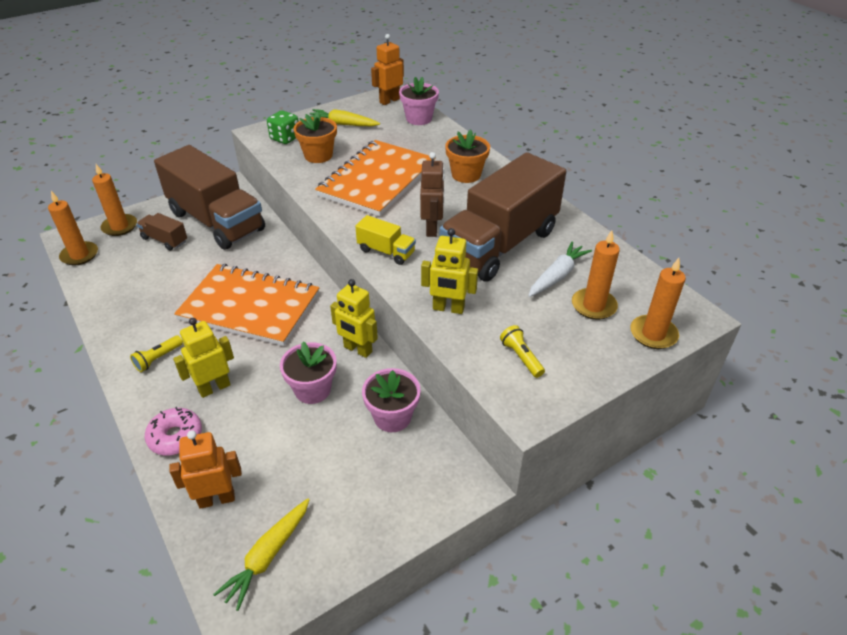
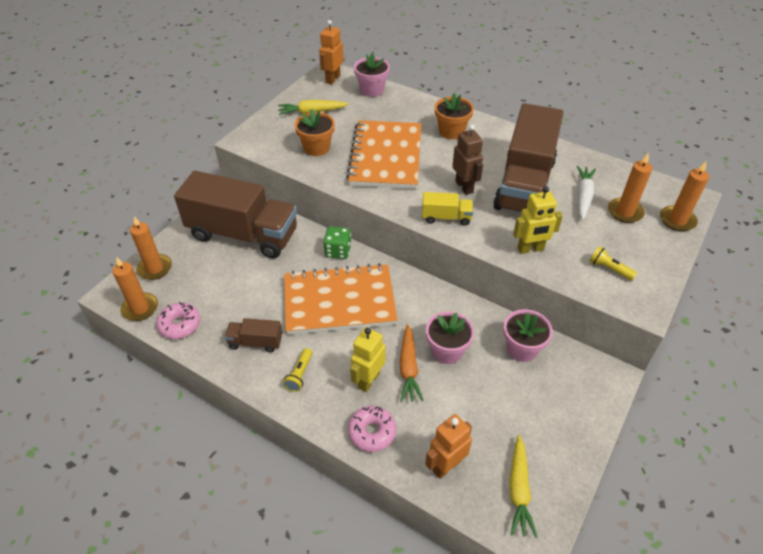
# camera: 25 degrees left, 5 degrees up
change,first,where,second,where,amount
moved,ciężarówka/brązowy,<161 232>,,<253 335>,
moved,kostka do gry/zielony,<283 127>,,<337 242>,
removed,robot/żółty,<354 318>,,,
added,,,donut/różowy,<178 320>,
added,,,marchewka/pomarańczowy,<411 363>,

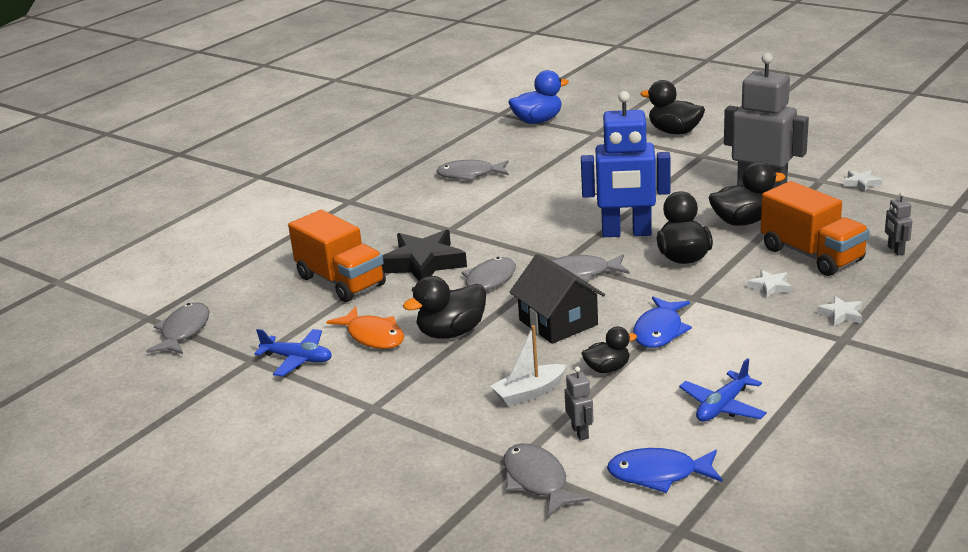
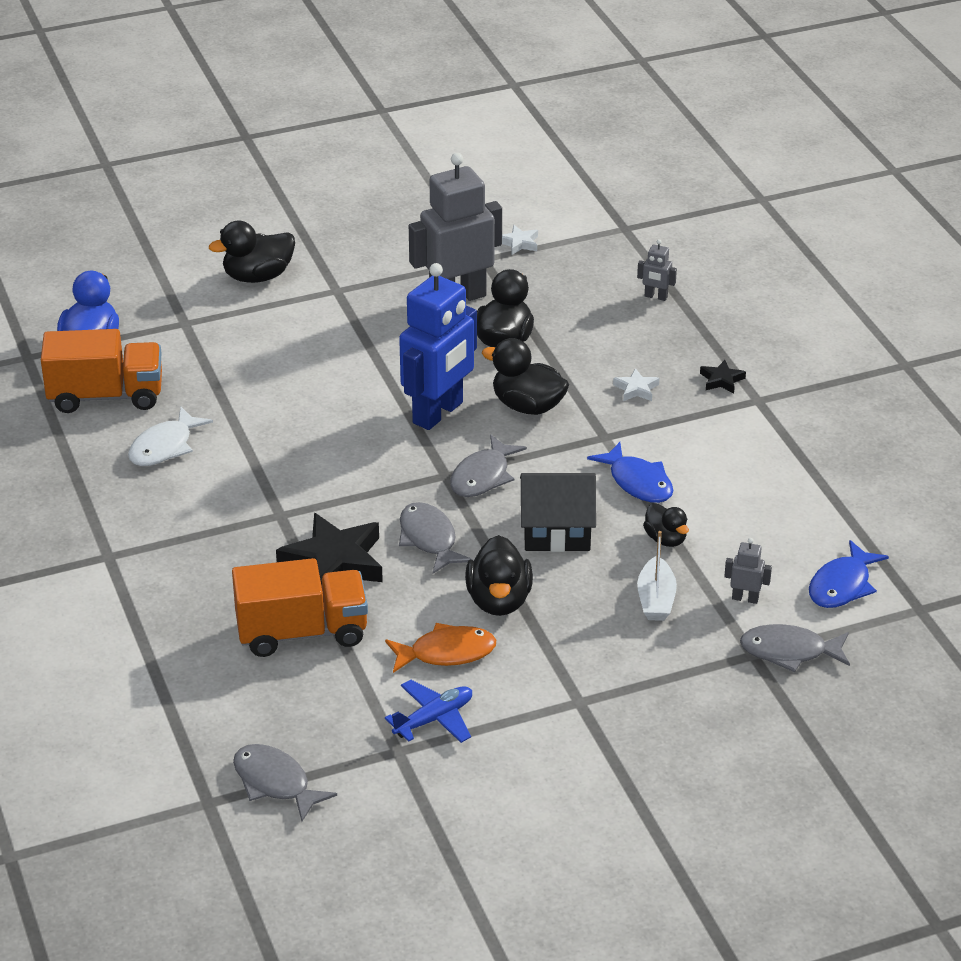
# camera: 60 degrees left, 10 degrees up
change,first,where,second,where,amount
recoloured,ryba/szary,<472 170>,ryba/biały,<170 436>,
turned,kaczka/czarny,<609 350>,,<666 525>,135 degrees clockwise
removed,samolot/niebieski,<723 390>,,,
moved,ciężarówka/pomarańczowy,<815 228>,,<101 371>,
recoloured,gwiazda/biały,<839 311>,gwiazda/czarny,<723 376>,

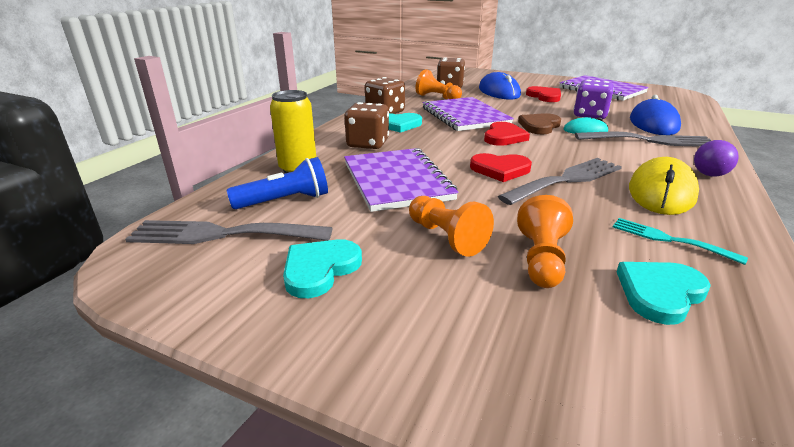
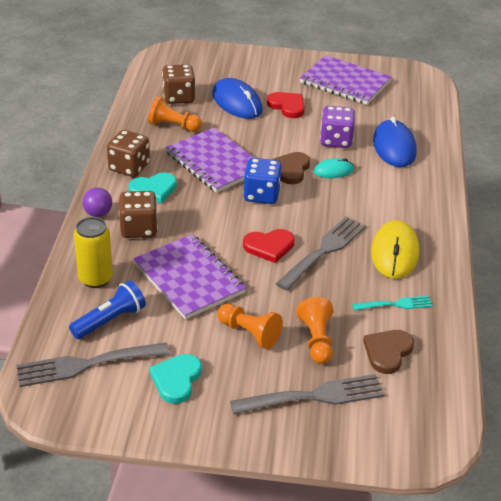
# camera: 20 degrees left, 10 degrees up
change,first,where,second,where,amount
replaced,serce/czerwony,<507 134>,kostka do gry/niebieski,<262 181>,
moved,widelec/szary,<643 139>,,<307 394>,
turned,widelec/turkusowy,<680 241>,,<392 303>,150 degrees clockwise
recoloured,serce/turkusowy,<664 293>,serce/brązowy,<388 352>,
moved,piłka/fioletowy,<716 158>,,<97 202>,

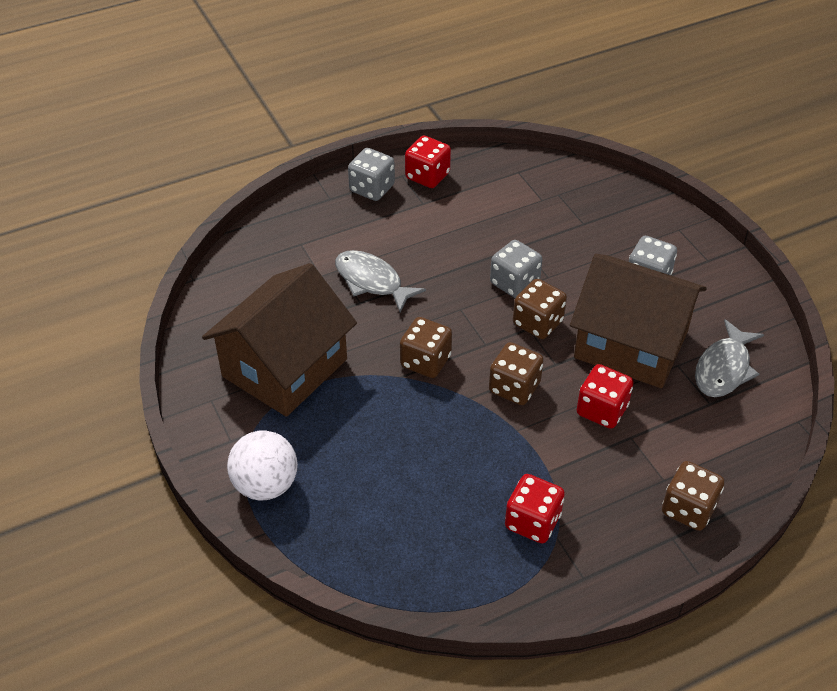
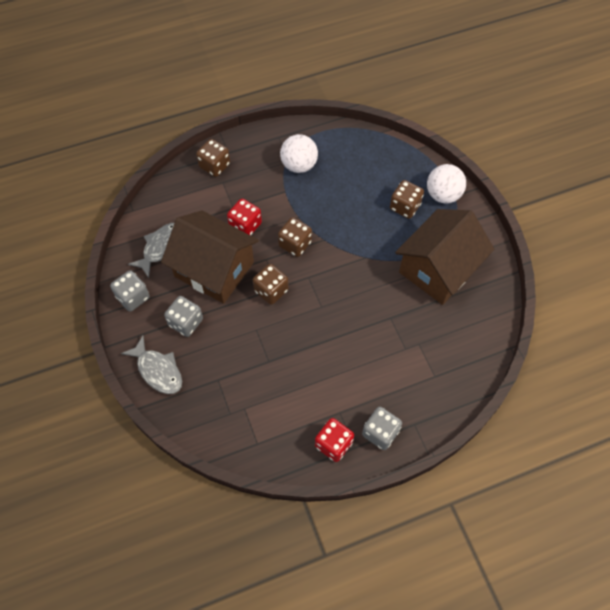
# camera: 175 degrees left, 15 degrees up
change,first,where,second,where,amount
moved,ryba/szary,<380 281>,,<151 364>,
moved,kostka do gry/brązowy,<426 347>,,<407 199>,
moved,kostka do gry/szary,<516 269>,,<130 290>,
replaced,kostka do gry/czerwony,<535 509>,piłka/biały,<299 153>,

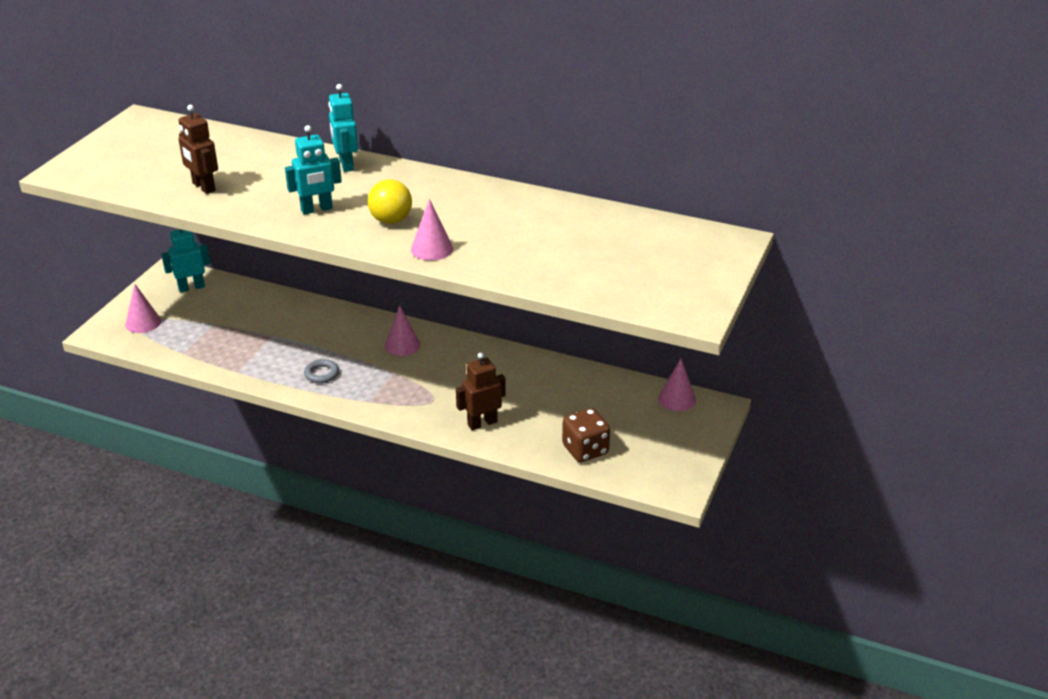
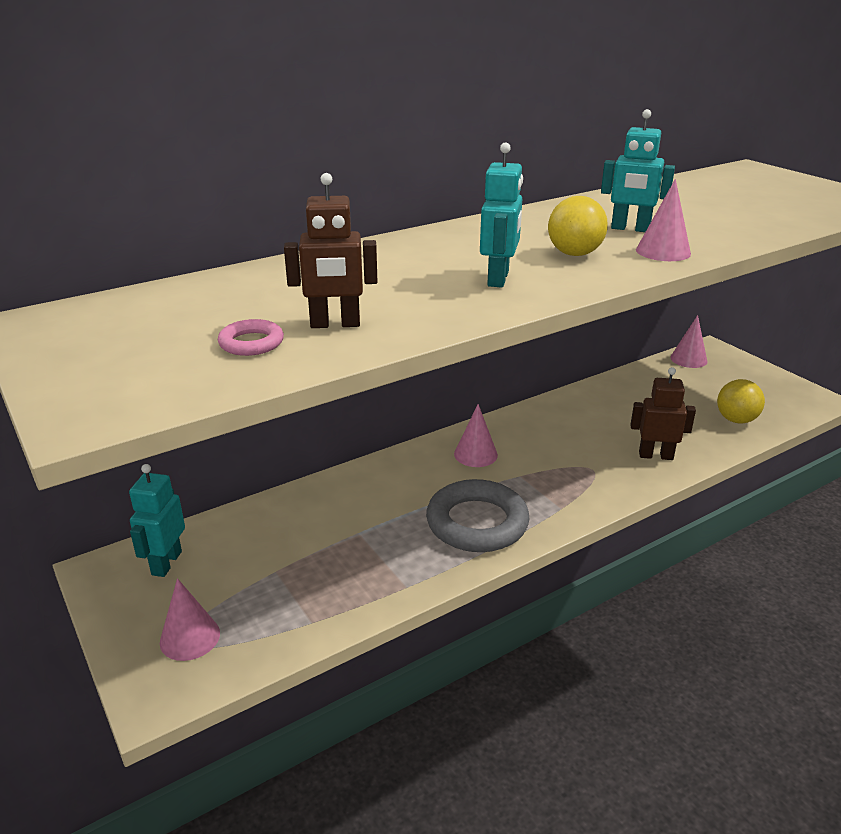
# camera: 55 degrees left, 5 degrees down
change,first,where,second,where,amount
resized,pierścień/szary,<321 371>,,<478 515>,x2.20
moved,robot/turkusowy,<343 128>,,<638 170>,
turned,robot/brązowy,<481 391>,,<663 413>,90 degrees clockwise
replaced,kostka do gry/brązowy,<586 435>,piłka/żółty,<741 401>,
added,,,pierścień/różowy,<251 337>,

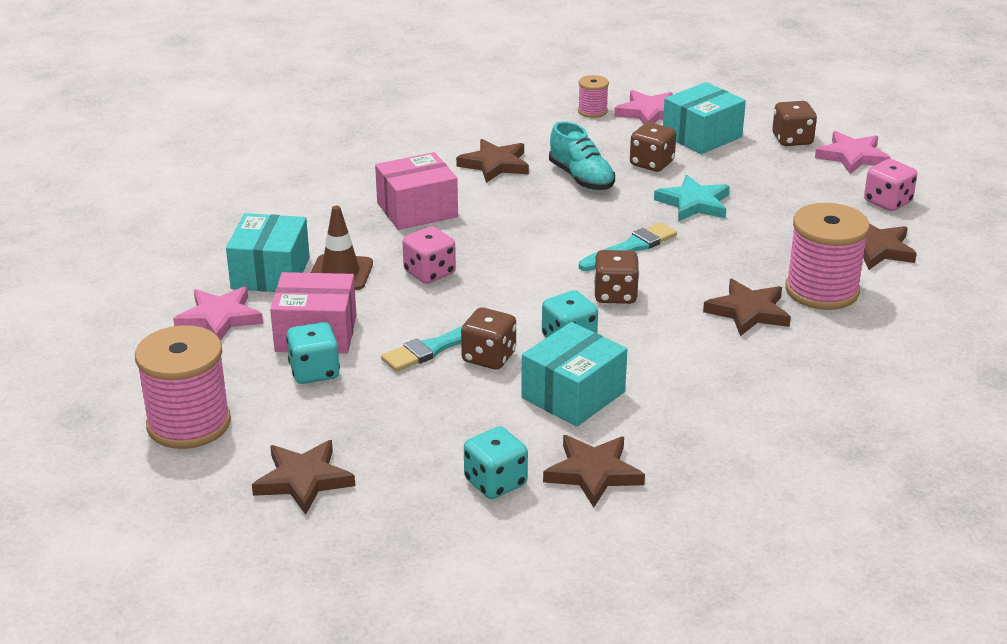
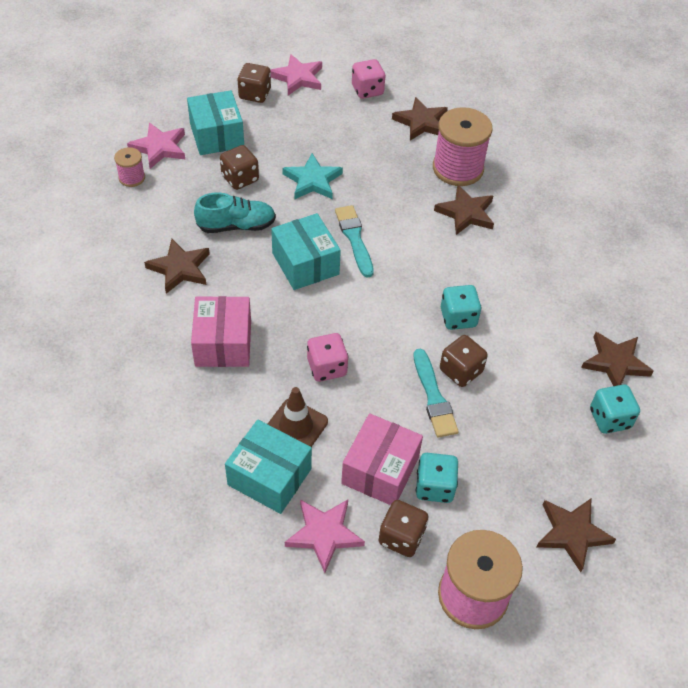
# camera: 70 degrees left, 20 degrees up
change,first,where,second,where,amount
moved,pudełko/turkusowy,<574 374>,,<306 251>,
moved,kostka do gry/brązowy,<616 277>,,<403 528>,

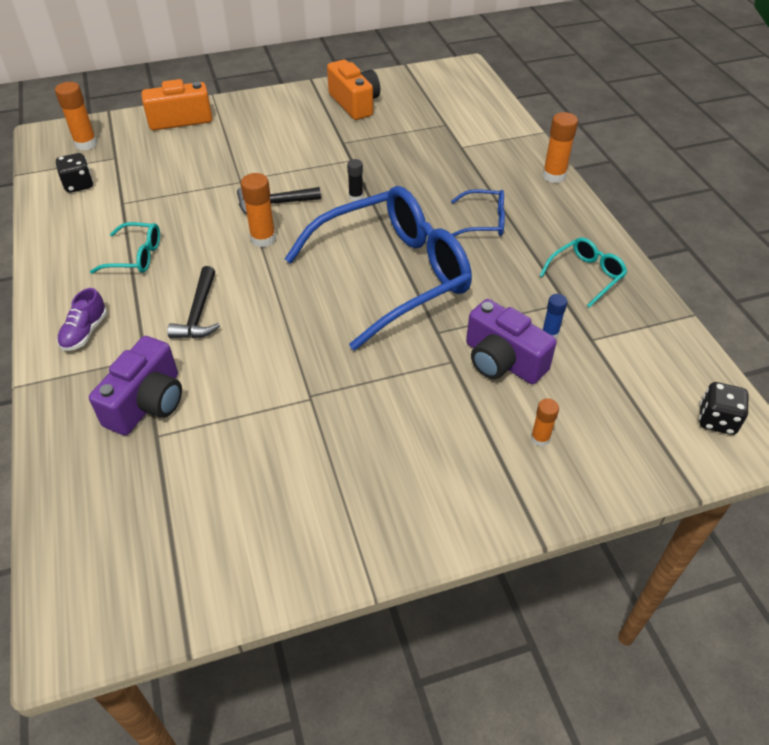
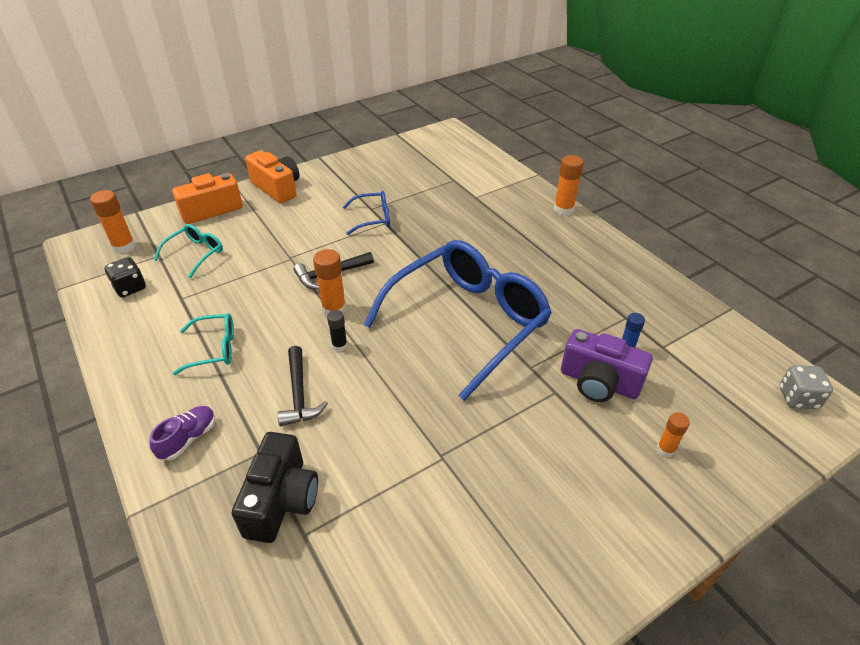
# camera: 15 degrees left, 5 degrees down
change,first,where,second,where,amount
turned,but/fioletowy,<82 319>,,<182 433>,150 degrees counterclockwise
recoloured,aparat fotograficzny/fioletowy,<135 385>,aparat fotograficzny/czarny,<275 487>,
moved,aparat fotograficzny/pomarańczowy,<353 90>,,<272 176>,
moved,klej w sztyfcie/czarny,<355 180>,,<337 331>,
moved,okulary/niebieski,<478 212>,,<366 213>,
moved,okulary/turkusowy,<583 272>,,<188 251>,
recoloured,kostka do gry/czarny,<723 408>,kostka do gry/szary,<806 387>,

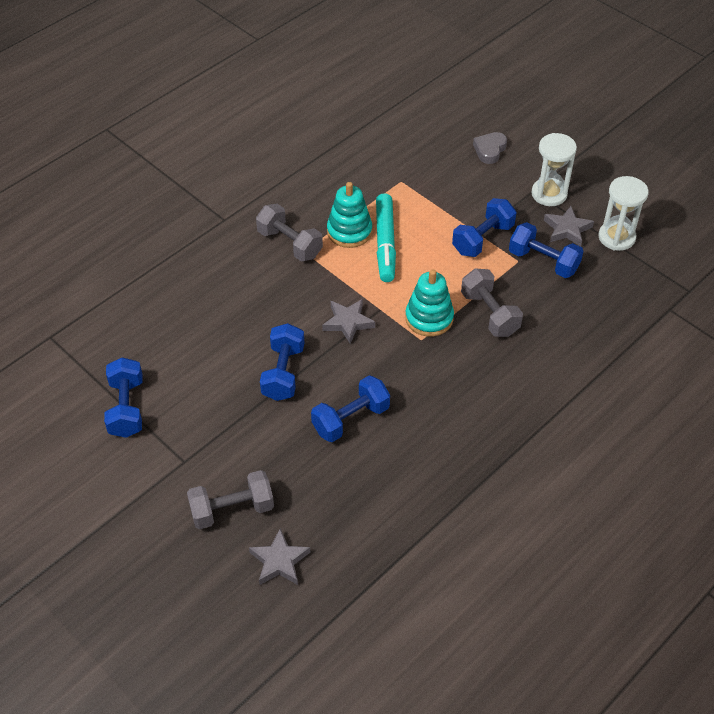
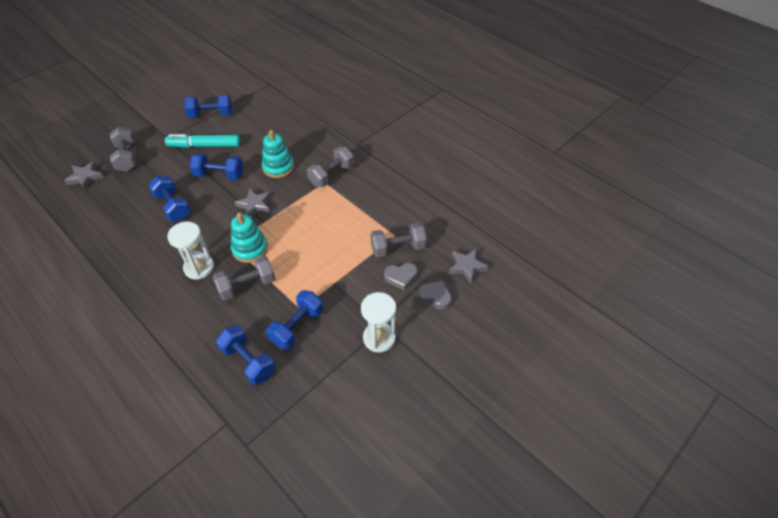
# camera: 90 degrees right, 0 degrees up
change,first,where,second,where,amount
moved,zabawka nakładanka/turkusowy,<349 215>,,<278 154>,
moved,flamaster/turkusowy,<386 237>,,<202 141>,
moved,hantel/niebieski,<484 227>,,<245 355>,
moved,gwiazda/szary,<569 226>,,<469 266>,
moved,klepsydra/biały,<624 213>,,<190 251>,
added,,,hantel/szary,<398 240>,
added,,,serce/szary,<400 277>,

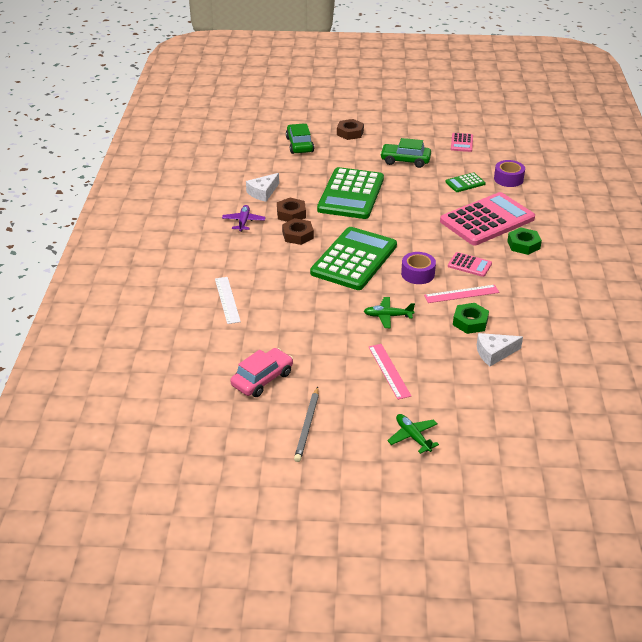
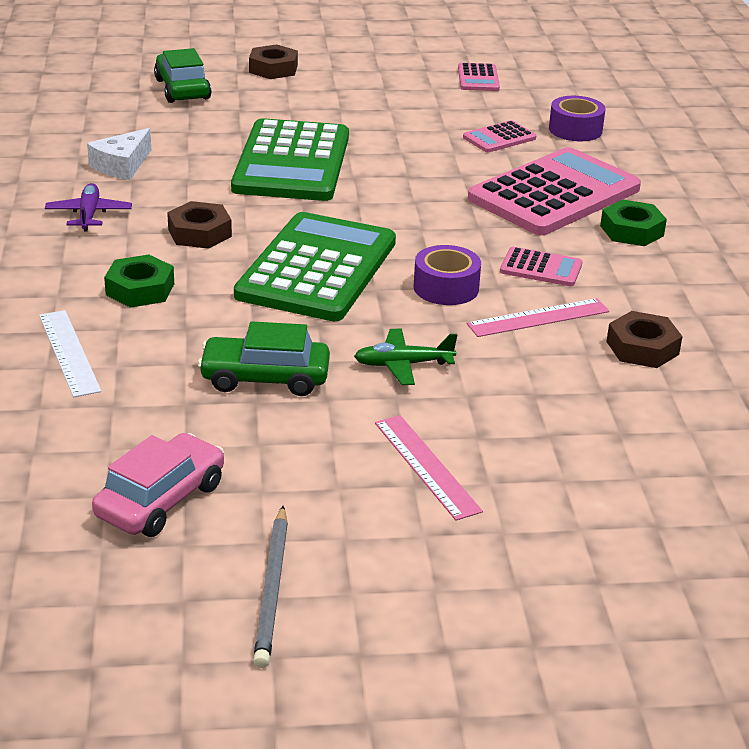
# camera: 10 degrees left, 5 degrees down
change,first,where,second,where,amount
moved,nakrętka/brązowy,<291 209>,,<644 339>,
moved,samochód/zielony,<405 153>,,<264 358>,
removed,samolot/zielony,<413 434>,,,
recoloured,kalkulator/zielony,<465 182>,kalkulator/różowy,<499 136>,
moved,nakrętka/zielony,<471 318>,,<139 281>,
removed,ser/biały,<500 349>,,,

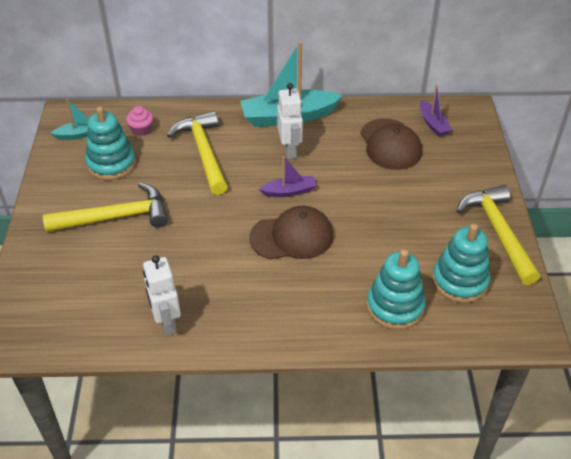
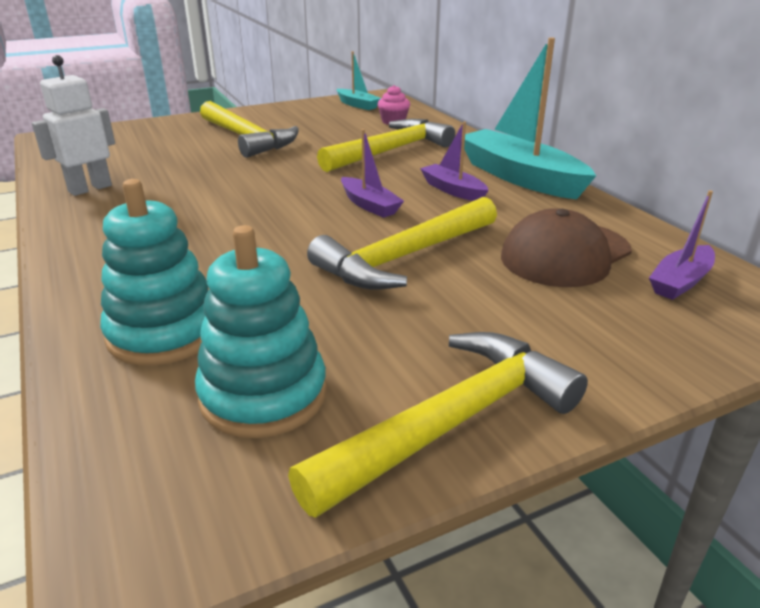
# camera: 65 degrees right, 15 degrees down
change,first,where,second,where,amount
removed,zabawka nakładanka/turkusowy,<110 143>,,,
removed,czapka/brązowy,<291 232>,,,
replaced,robot/biały,<290 121>,łódka/fioletowy,<454 161>,
added,,,młotek/żółty,<402 243>,

